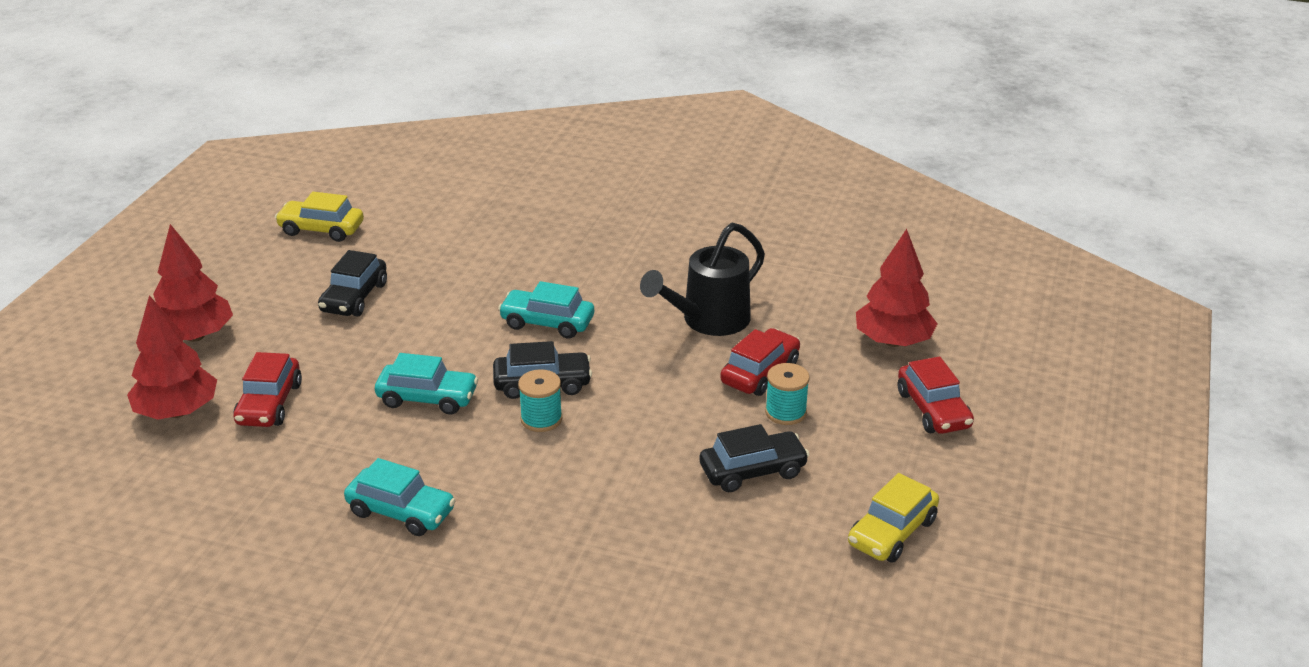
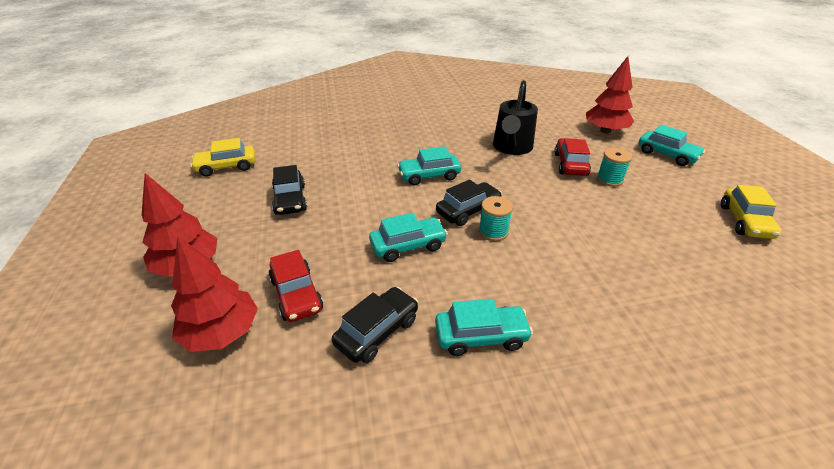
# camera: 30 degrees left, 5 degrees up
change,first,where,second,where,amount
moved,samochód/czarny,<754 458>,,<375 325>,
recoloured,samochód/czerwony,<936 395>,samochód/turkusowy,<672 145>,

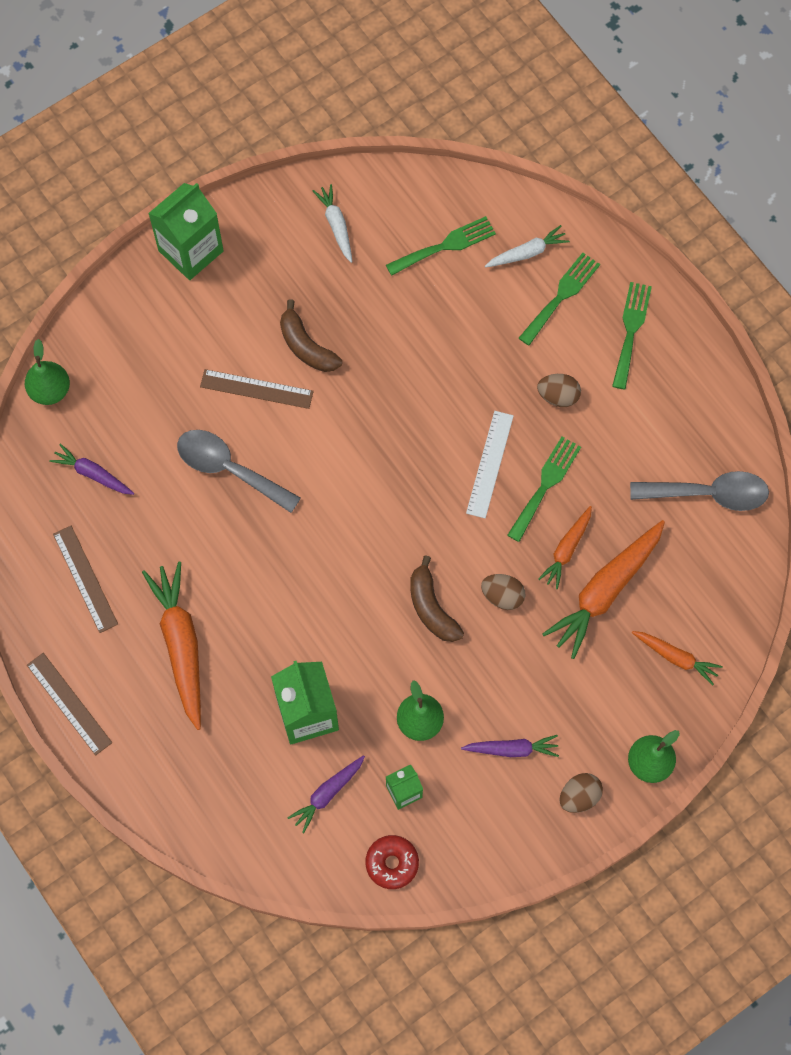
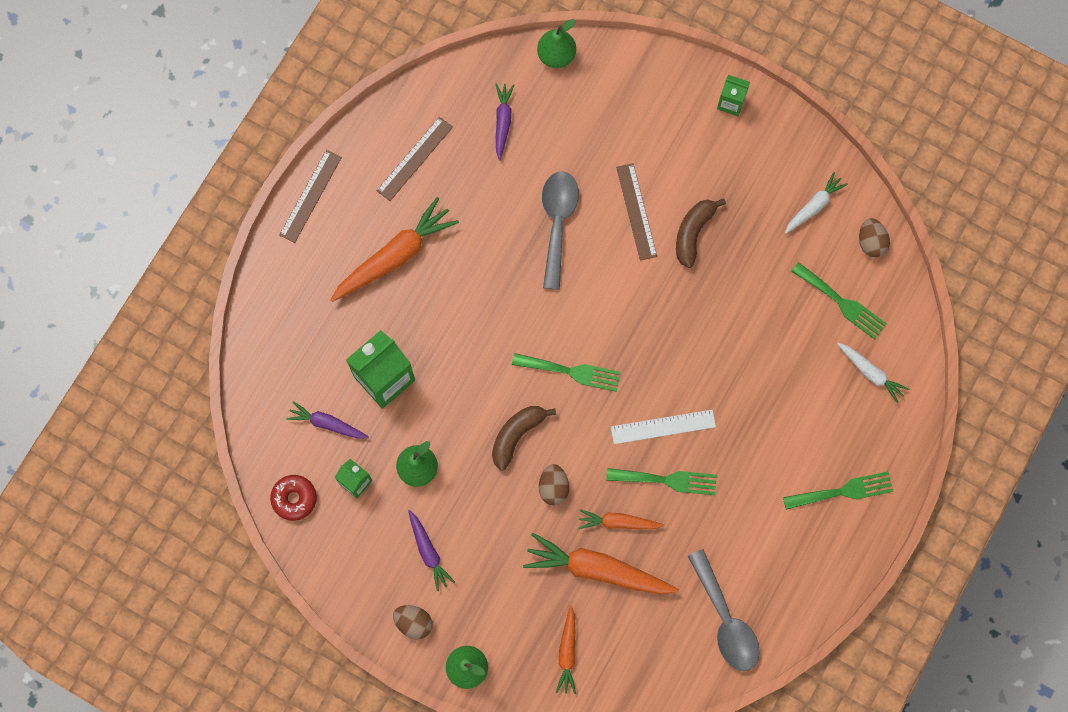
# camera: 65 degrees right, 5 degrees up
change,first,where,second,where,amount
resized,karton mleka/zielony,<186 231>,,<733 95>,x0.53
moved,widelec/zielony,<559 299>,,<566 372>,
moved,jajko/brązowy,<559 390>,,<874 238>,

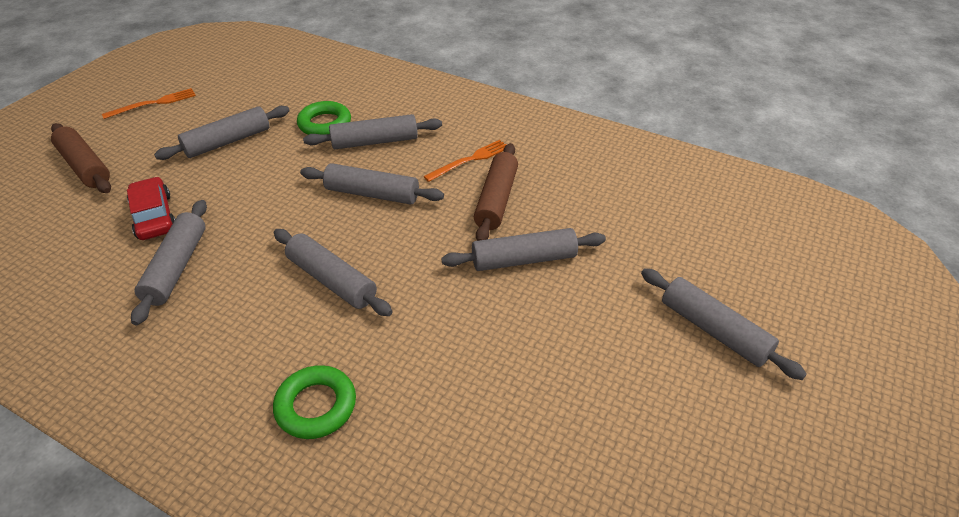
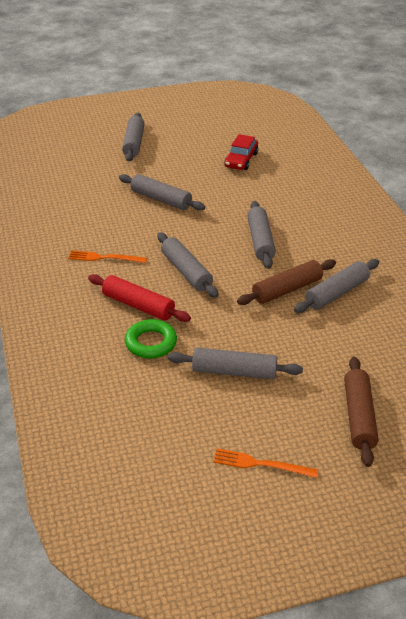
# camera: 135 degrees left, 5 degrees down
change,first,where,second,where,amount
moved,samochód/czerwony,<151 208>,,<241 152>,
removed,pierścień/zielony,<314 402>,,,
recoloured,wałek do ciasta/szary,<372 131>,wałek do ciasta/czerwony,<139 298>,
moved,wałek do ciasta/brązowy,<496 192>,,<286 282>,

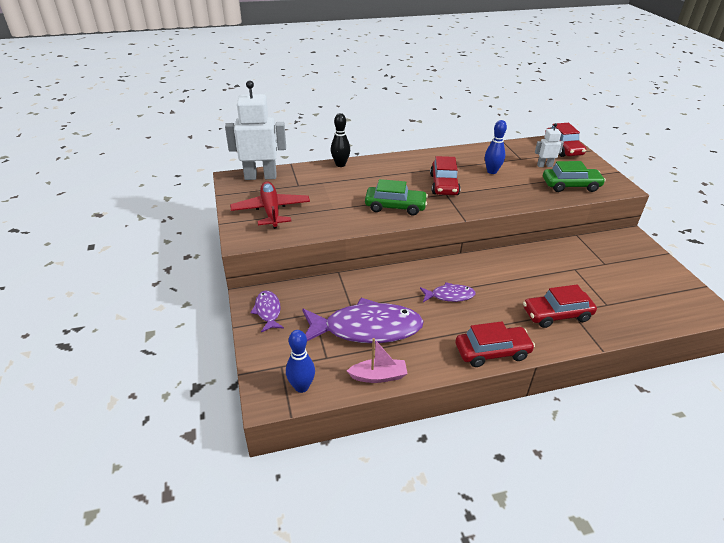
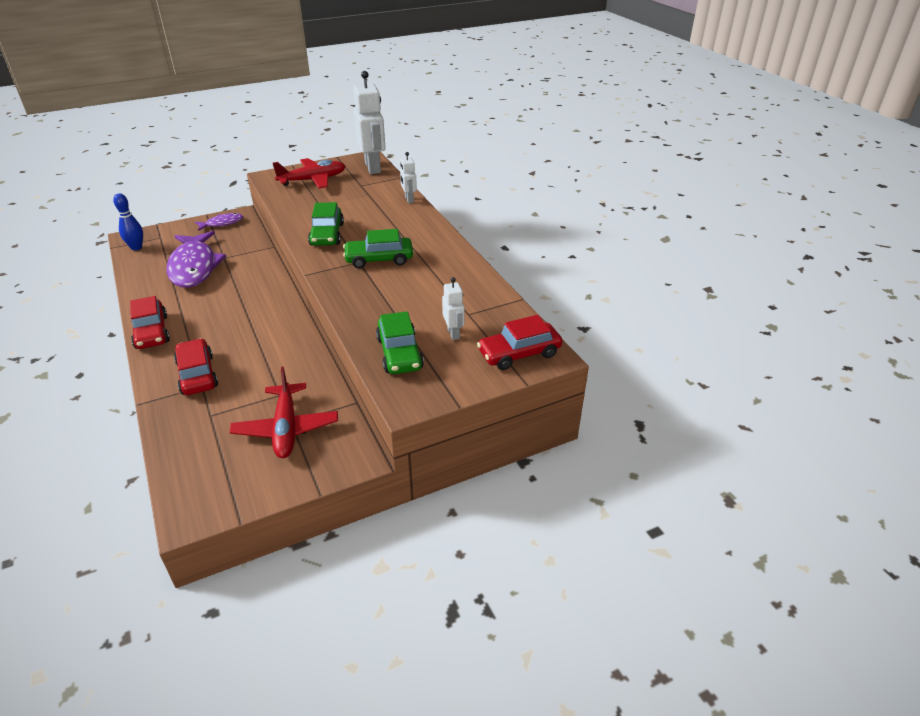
# camera: 80 degrees right, 0 degrees up
change,first,where,second,where,amount
replaced,kręgiel/czarny,<340 140>,robot/biały,<408 177>,
removed,łódka/różowy,<377 360>,,,
removed,ryba/fioletowy,<448 292>,,,
recoloured,samochód/czerwony,<445 175>,samochód/zielony,<378 249>,
removed,kręgiel/niebieski,<496 147>,,,
added,,,samolot/czerwony,<284 412>,

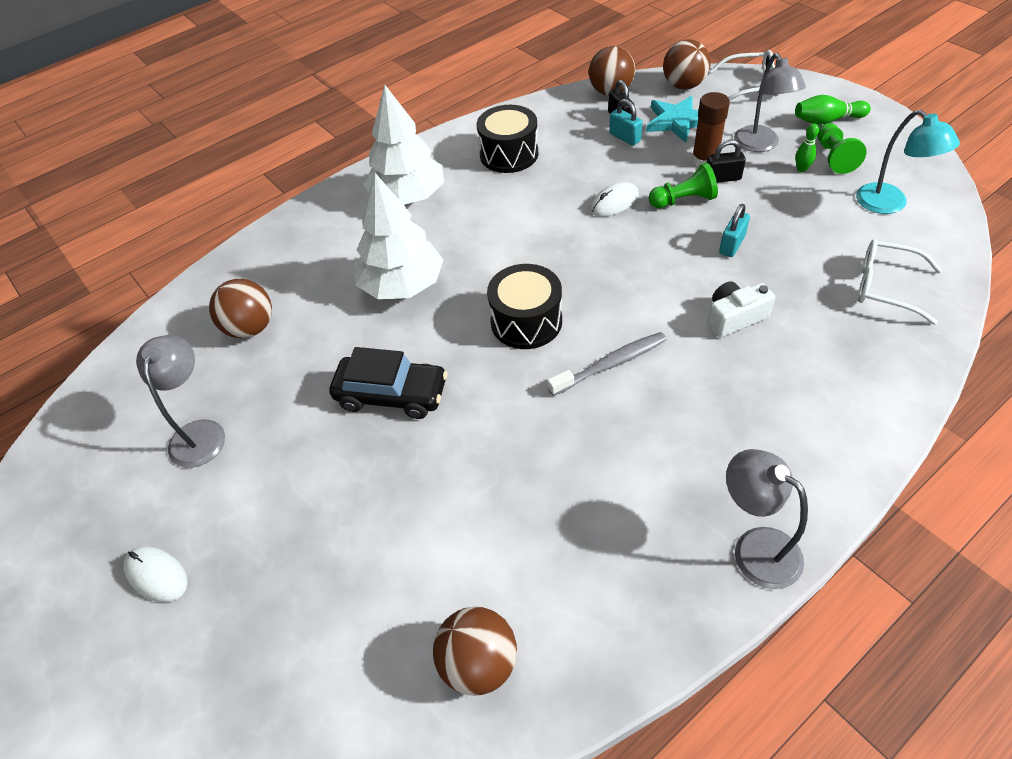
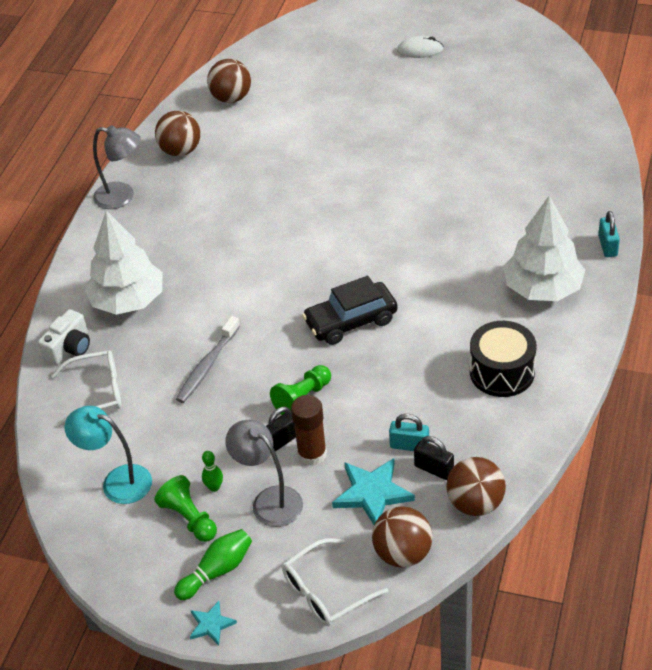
# camera: 145 degrees right, 5 degrees down
change,first,where,second,where,amount
removed,lampka/szary,<180 401>,,,
moved,piłka/brązowy,<240 308>,,<177 133>,
moved,samochód/czarny,<389 383>,,<349 310>,
moved,drzewko/biały,<398 236>,,<123 263>,
removed,bęben/czarny,<524 306>,,,
moved,szczoteczka do zębów/szary,<607 364>,,<208 359>,
removed,myszka/biały,<614 199>,,,
moved,aparat fotograficzny/biały,<741 309>,,<64 337>,
moved,kłódka/turkusowy,<734 230>,,<609 234>,
added,,,gwiazda/turkusowy,<213 623>,

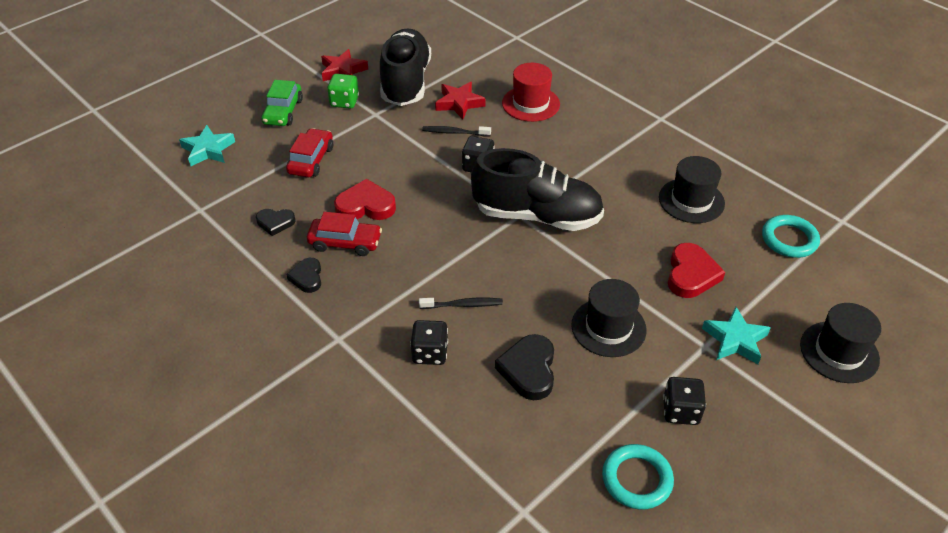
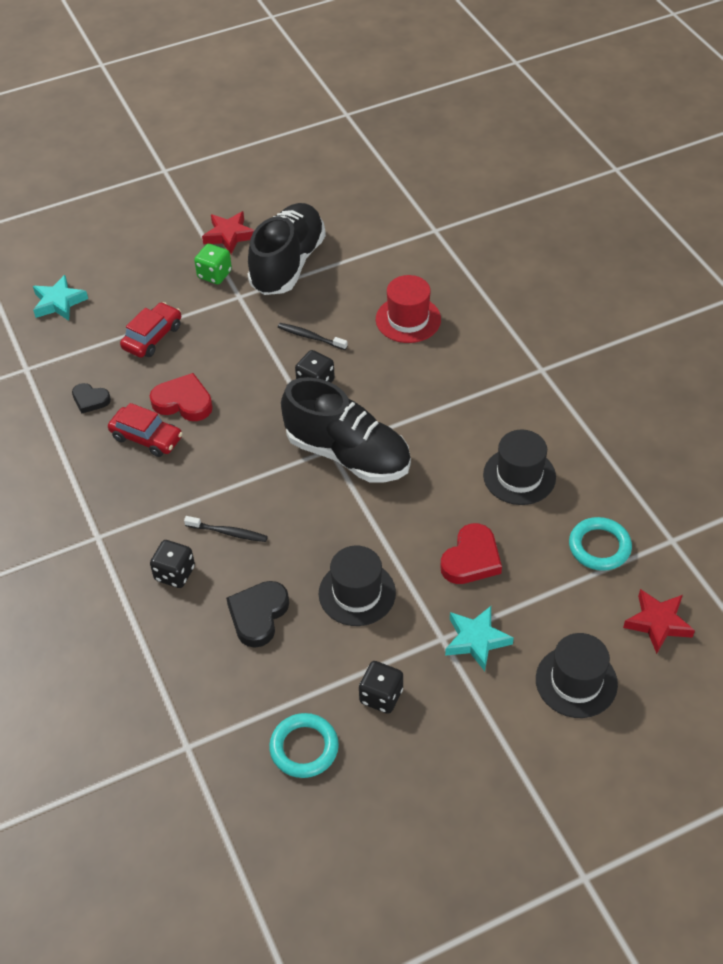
# camera: 20 degrees right, 5 degrees up
change,first,where,second,where,amount
removed,samochód/zielony,<282 103>,,,
removed,serce/czarny,<303 275>,,,
moved,gwiazda/czerwony,<460 100>,,<659 621>,

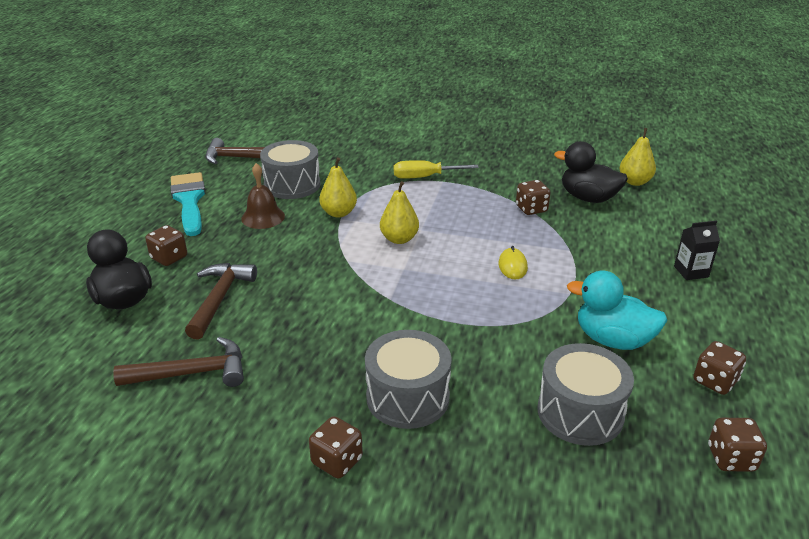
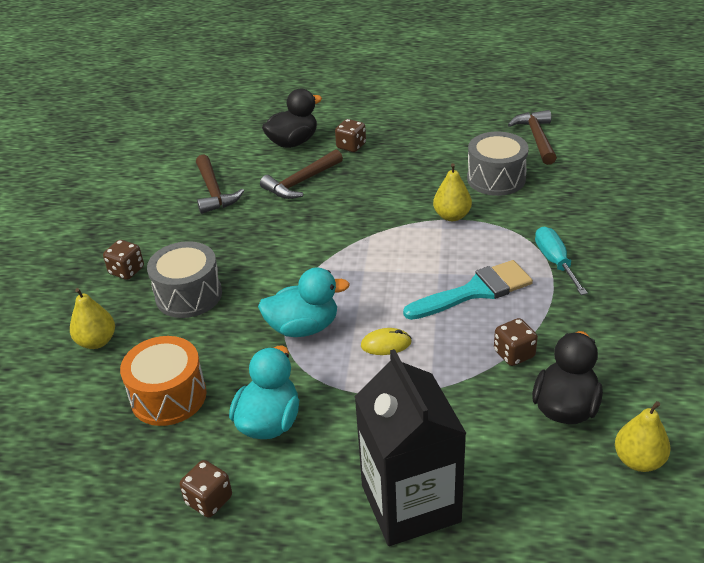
# camera: 85 degrees right, 5 degrees up
change,first,where,second,where,amount
moved,pędzel/turkusowy,<188 204>,,<468 290>,
turned,młotek/brązowy,<221 301>,,<301 174>,135 degrees clockwise
removed,dzwonek/brązowy,<263 196>,,,
moved,gruszka/żółty,<399 212>,,<92 318>,
recoloured,śrubokręt/żółty,<436 169>,śrubokręt/turkusowy,<561 261>,
recoloured,bęben/szary,<586 394>,bęben/pomarańczowy,<163 381>,
resized,karton mleka/czarny,<697 250>,,<410 447>,x2.41
removed,kostka do gry/brązowy,<737 444>,,,
added,,,kaczka/turkusowy,<304 302>,

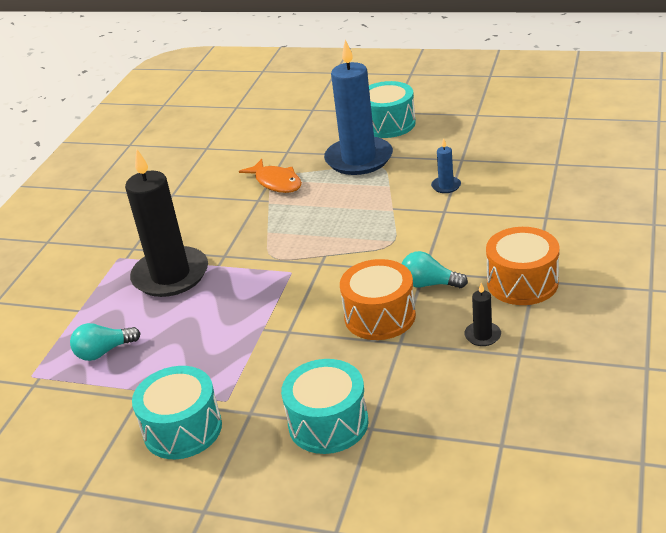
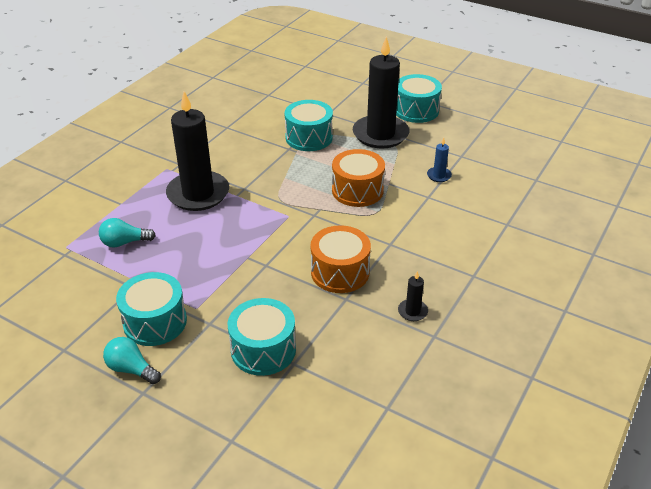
# camera: 10 degrees right, 5 degrees up
change,first,where,second,where,amount
replaced,ryba/pomarańczowy,<270 176>,bęben/turkusowy,<308 125>,
recoloured,świeca/niebieski,<358 107>,świeca/czarny,<381 92>,
moved,żarówka/turkusowy,<435 269>,,<132 360>,
moved,bęben/pomarańczowy,<522 266>,,<358 178>,

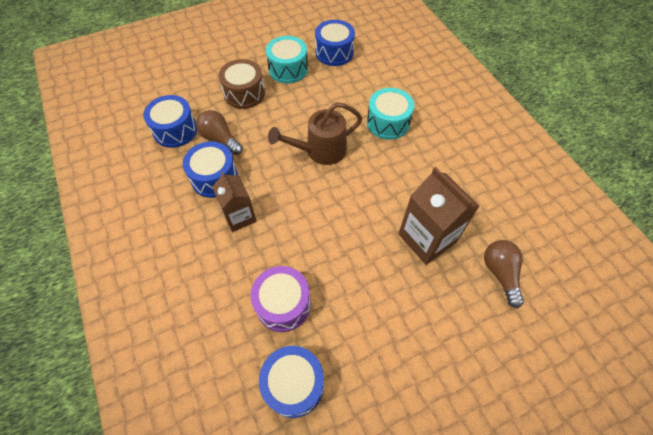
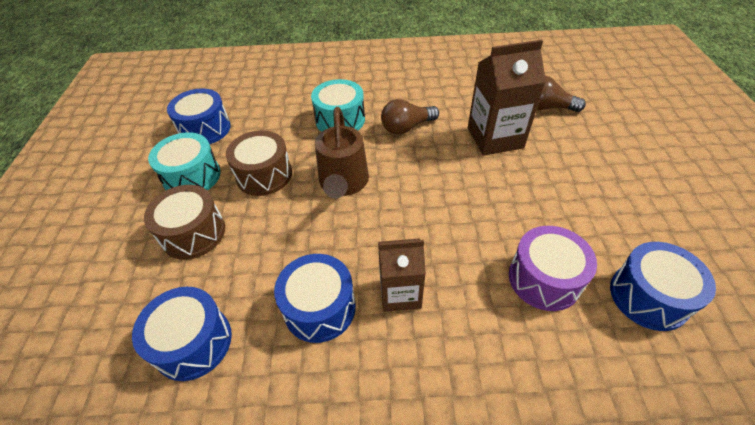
# camera: 65 degrees left, 10 degrees down
change,first,where,second,where,amount
moved,żarówka/brązowy,<219 132>,,<410 117>,
added,,,bęben/brązowy,<259 163>,

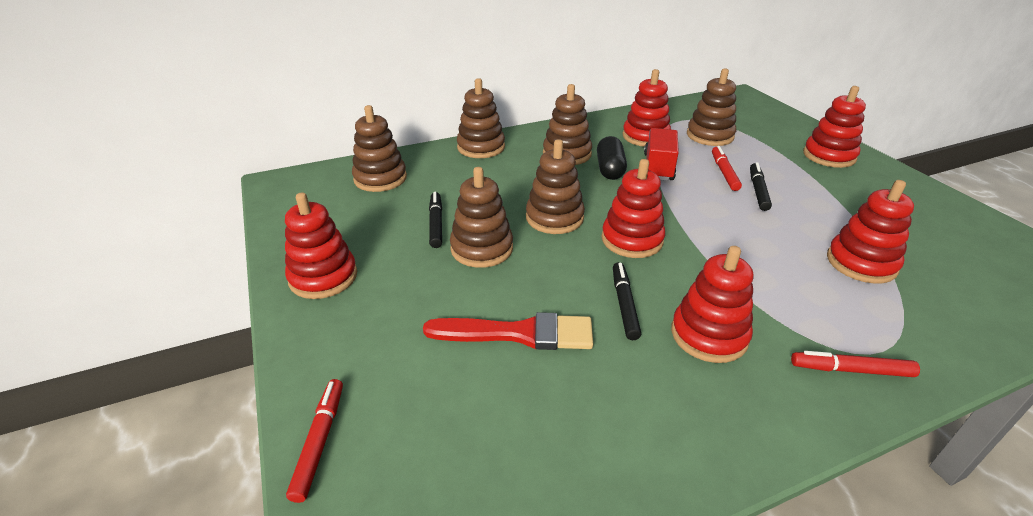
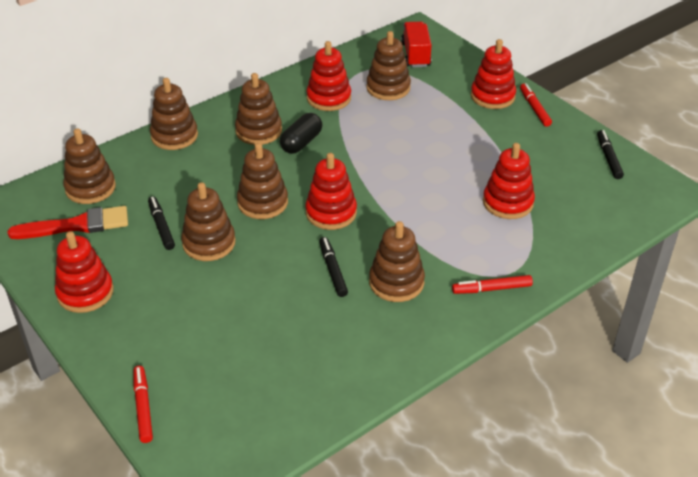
# camera: 15 degrees left, 5 degrees up
change,first,where,second,where,amount
moved,pędzel/czerwony,<508 331>,,<68 222>,
turned,kapsułka/czarny,<612 158>,,<301 133>,45 degrees clockwise
moved,ciężarówka/czerwony,<661 154>,,<416 44>,
recoloured,zabawka nakładanka/czerwony,<712 304>,zabawka nakładanka/brązowy,<397 261>,
moved,flamaster/czerwony,<727 168>,,<536 105>,
moved,flamaster/czarny,<761 186>,,<610 154>,

